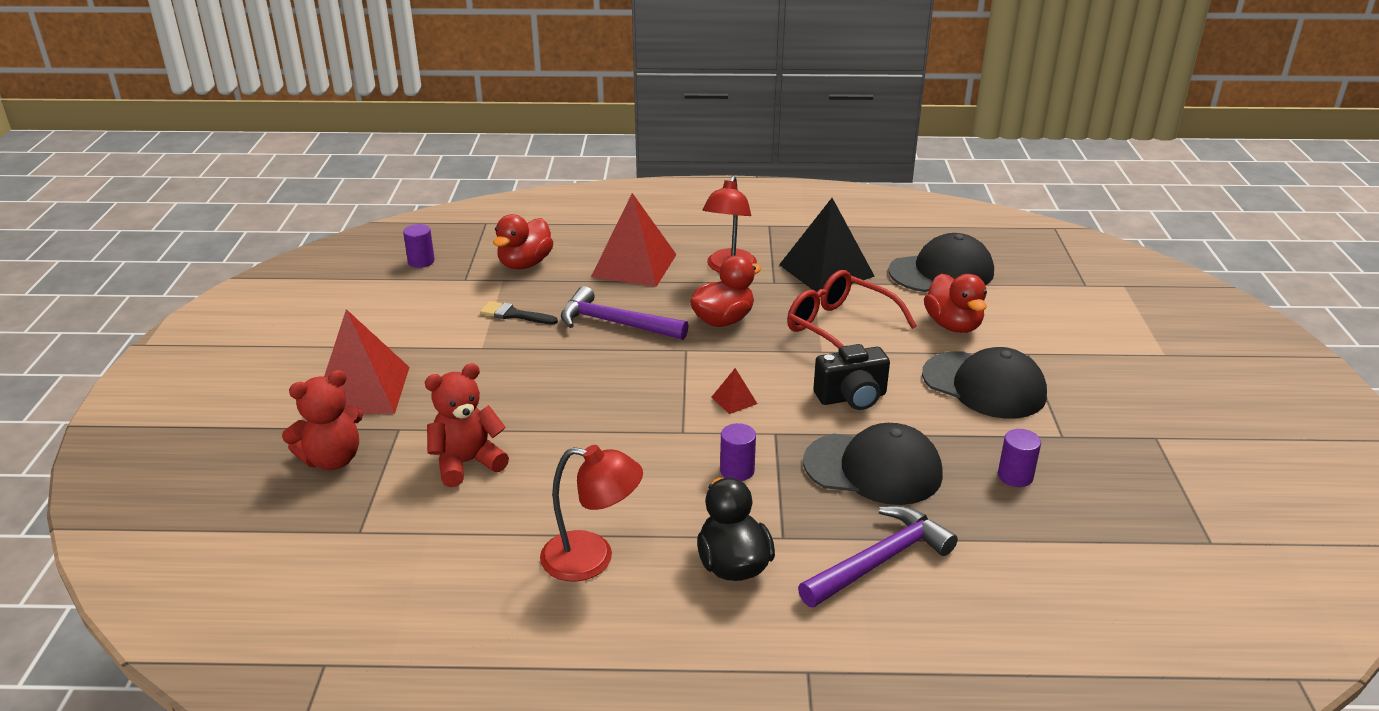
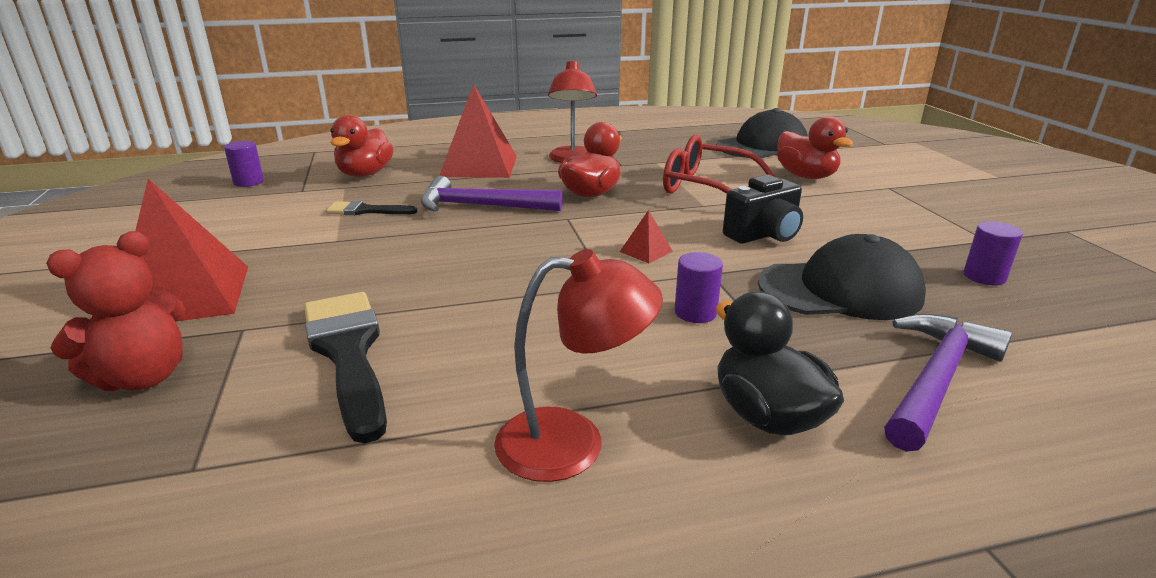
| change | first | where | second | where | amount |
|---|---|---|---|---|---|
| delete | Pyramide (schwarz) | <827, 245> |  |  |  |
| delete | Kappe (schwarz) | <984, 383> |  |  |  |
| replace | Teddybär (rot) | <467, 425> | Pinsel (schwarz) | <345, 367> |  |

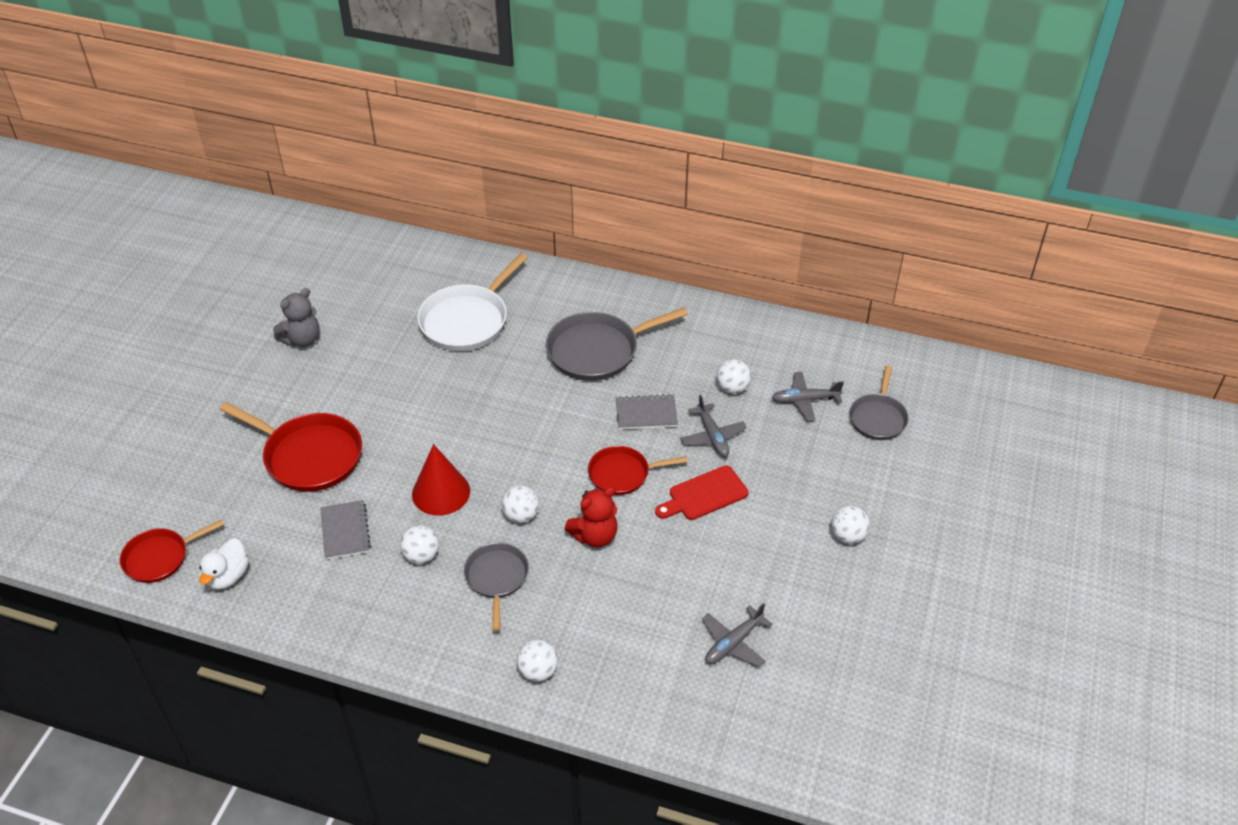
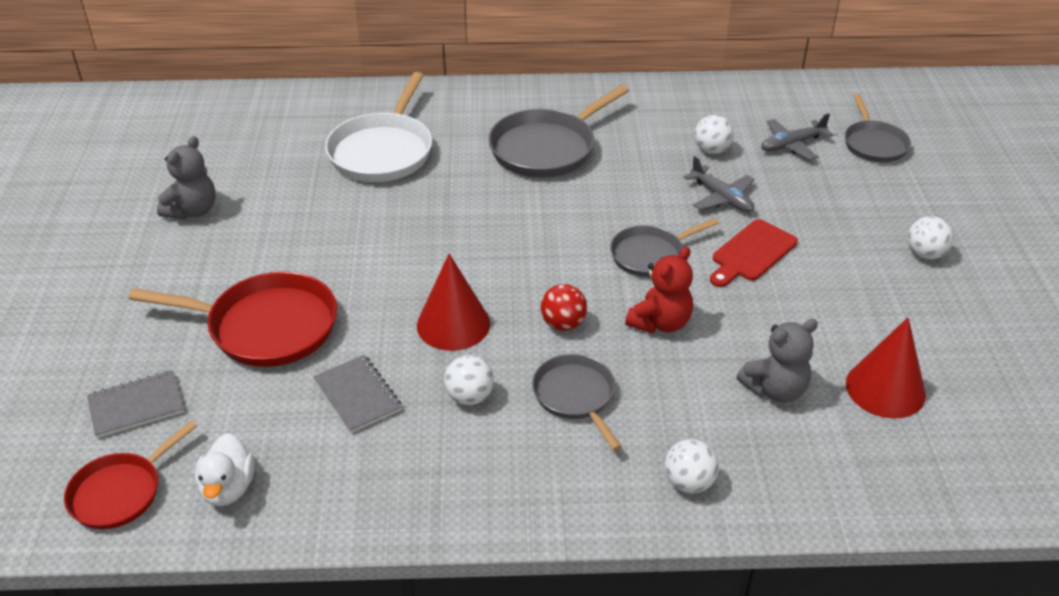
| change | first | where | second | where | amount |
|---|---|---|---|---|---|
| move | Notizbuch (grau) | <647, 412> |  | <135, 404> |  |
| recolor | Pfanne (rot) | <638, 470> | Pfanne (grau) | <664, 247> |  |
| recolor | Ball (weiß) | <520, 504> | Ball (rot) | <564, 307> |  |
| replace | Flugzeug (grau) | <737, 635> | Kegel (rot) | <886, 368> |  |
| insert |  |  | Teddybär (grau) | <777, 361> |  |

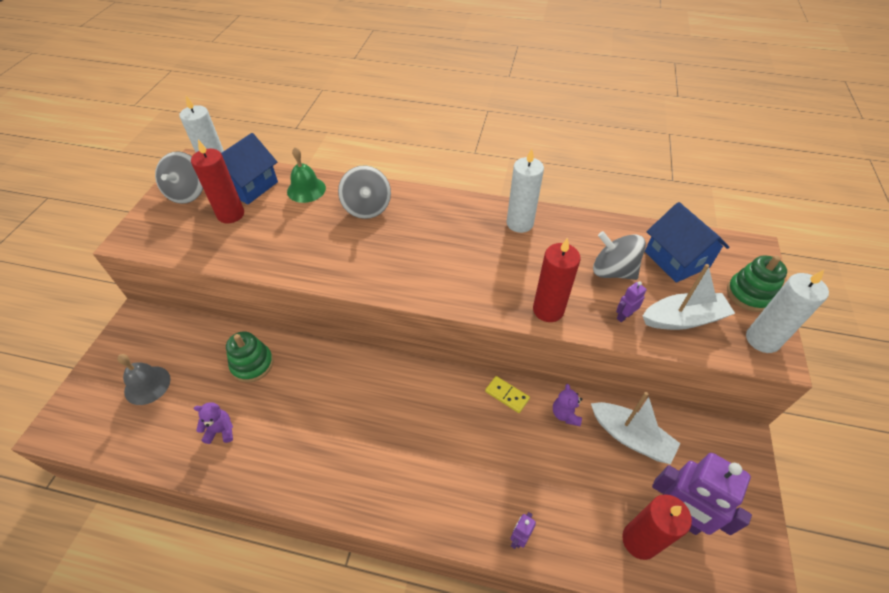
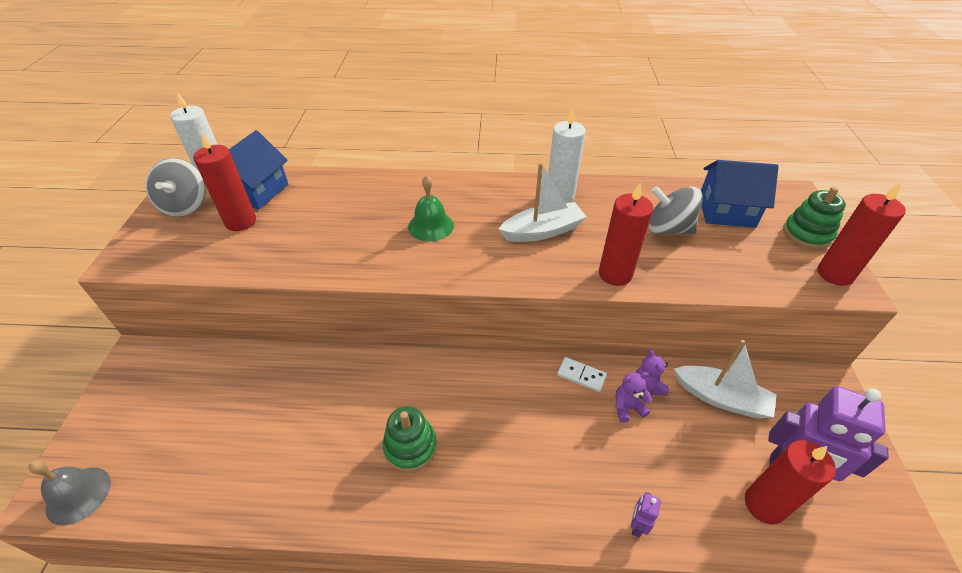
| change | first | where | second | where | amount |
|---|---|---|---|---|---|
| move | Glocke (grün) | <306, 175> |  | <431, 208> |  |
| delete | Kreisel (grau) | <364, 192> |  |  |  |
| rotate | Haus (blau) | <687, 242> |  | <740, 194> | 45 degrees counterclockwise |
| move | Boot (weiß) | <689, 297> |  | <542, 202> |  |
| recolor | Kerze (weiß) | <787, 311> | Kerze (rot) | <861, 234> |  |
| delete | Roboter (lila) | <631, 301> |  |  |  |
| move | Stapelspielzeug (grün) | <249, 356> |  | <410, 439> |  |
| move | Glocke (grau) | <143, 379> |  | <69, 492> |  |
| recolor | Dominostein (gelb) | <507, 394> | Dominostein (weiß) | <582, 374> |  |
| move | Teddybär (lila) | <213, 423> |  | <633, 397> |  |

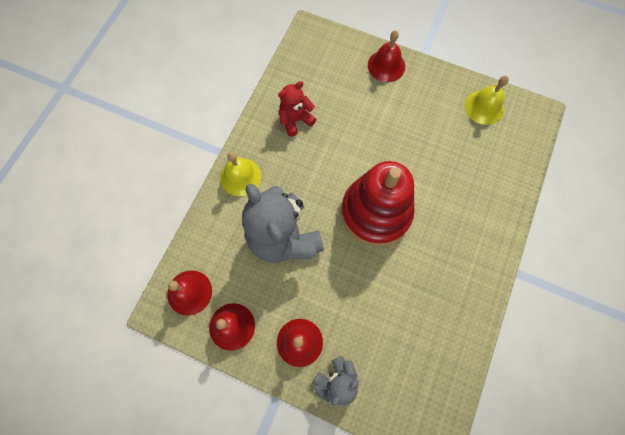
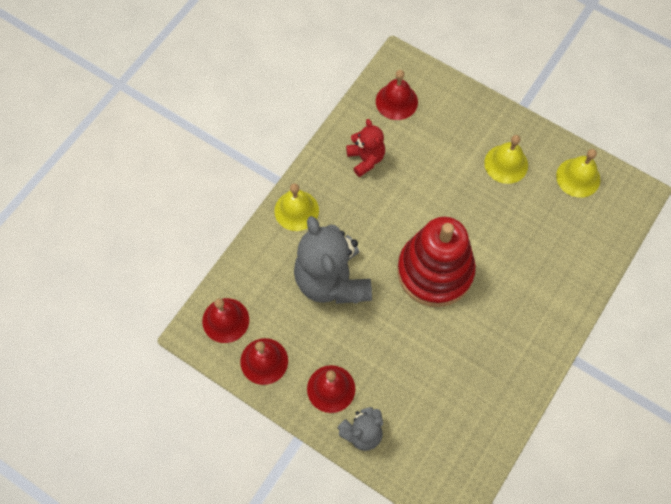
| change | first | where | second | where | amount |
|---|---|---|---|---|---|
| move | Glocke (rot) | <386, 56> |  | <397, 95> |  |
| rotate | Teddybär (rot) | <297, 109> |  | <365, 148> | 90 degrees clockwise |
| insert |  |  | Glocke (gelb) | <506, 159> |  |

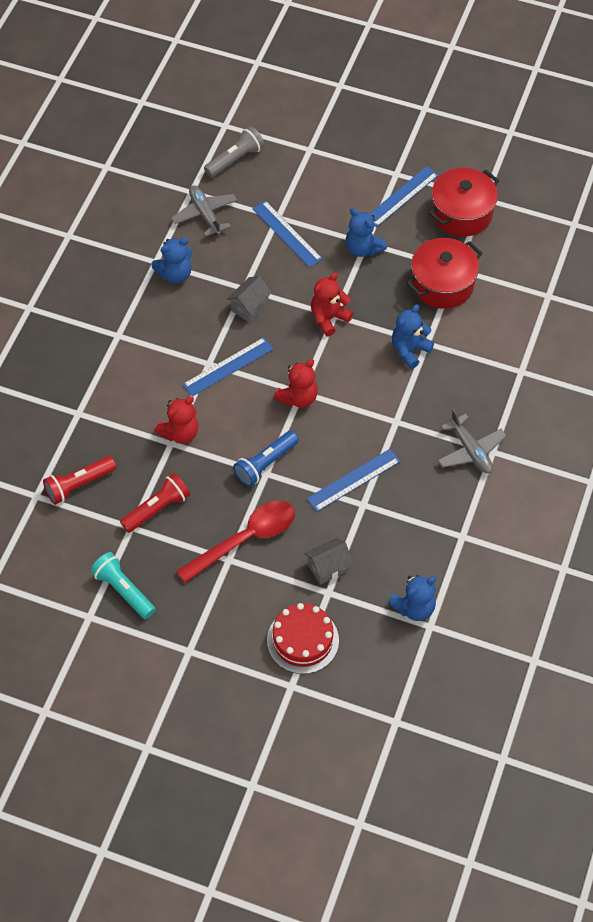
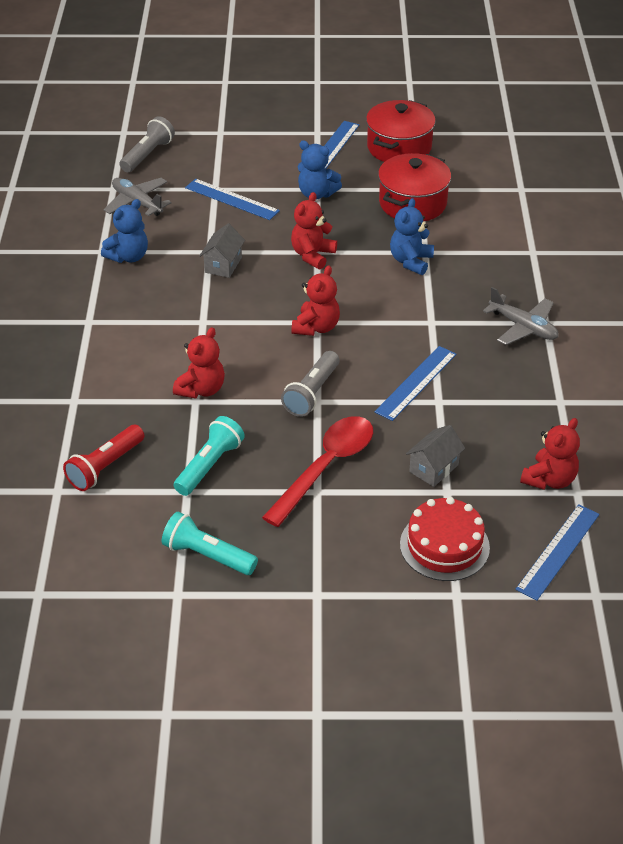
| change | first | where | second | where | amount |
|---|---|---|---|---|---|
| move | Lineal (blau) | <228, 367> |  | <557, 552> |  |
| recolor | Taschenlampe (blau) | <266, 459> | Taschenlampe (grau) | <310, 384> |  |
| recolor | Taschenlampe (rot) | <155, 503> | Taschenlampe (türkis) | <209, 456> |  |
| recolor | Teddybär (blau) | <412, 598> | Teddybär (rot) | <550, 454> |  |

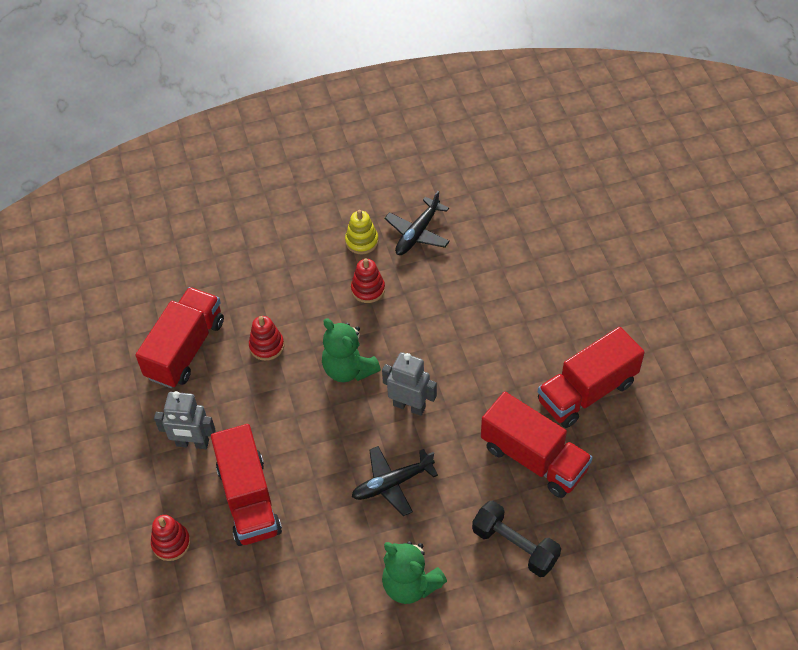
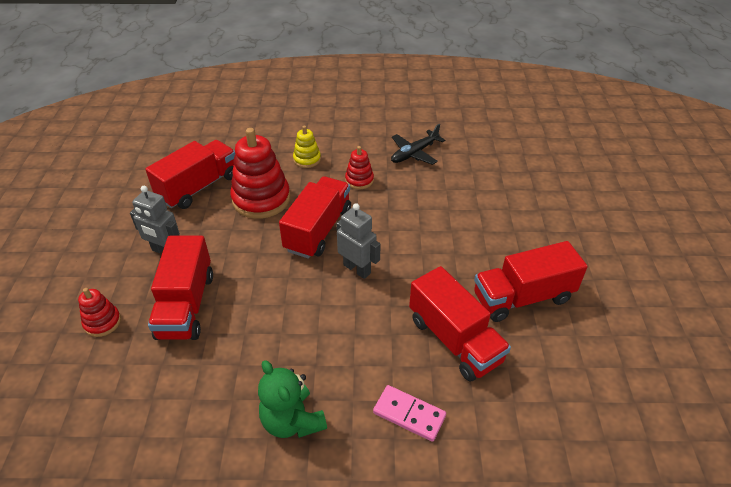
| change | first | where | second | where | amount |
|---|---|---|---|---|---|
| move | Stapelspielzeug (gelb) | <362, 232> |  | <307, 147> |  |
| resize | Stapelspielzeug (rot) | <266, 338> |  | <260, 173> | x1.96 |
| replace | Teddybär (grün) | <351, 350> | Lastwagen (rot) | <315, 217> |  |
| delete | Flugzeug (schwarz) | <395, 481> |  |  |  |
| replace | Hantel (schwarz) | <516, 539> | Dominostein (rosa) | <409, 413> |  |

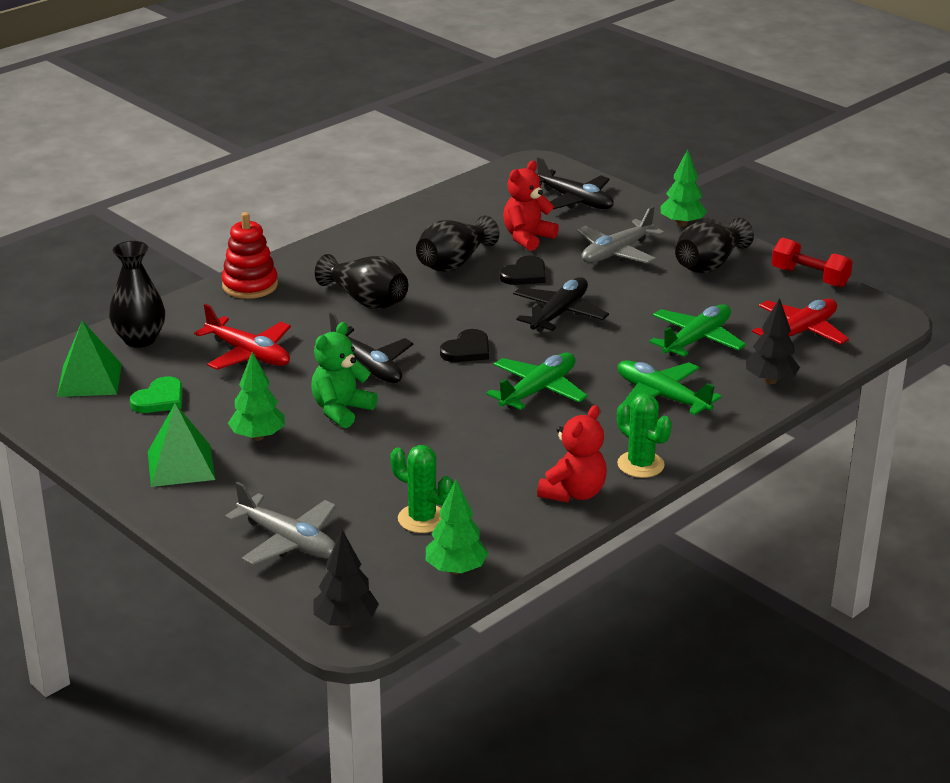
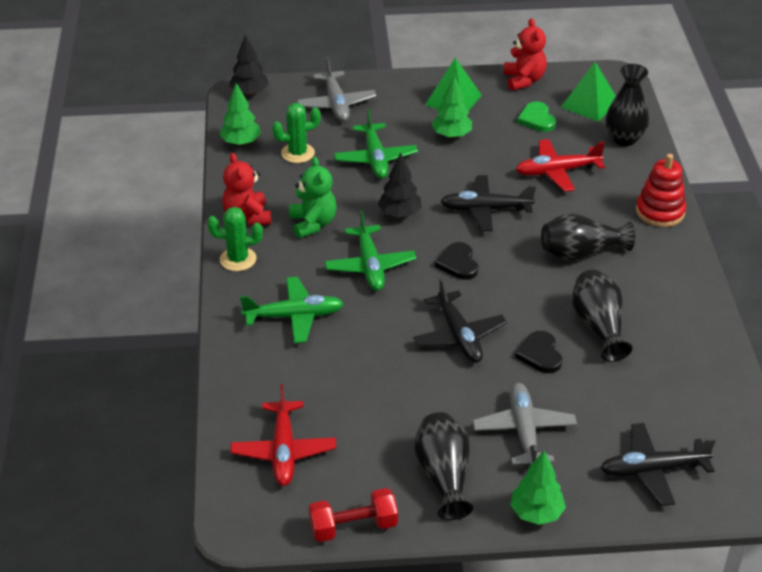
| change | first | where | second | where | amount |
|---|---|---|---|---|---|
| move | Teddybär (rot) | <531, 206> |  | <525, 54> |  |
| move | Baum (schwarz) | <773, 341> |  | <400, 185> |  |
| move | Flugzeug (grün) | <697, 330> |  | <376, 144> |  |
| move | Teddybär (grün) | <344, 375> |  | <313, 197> |  |
| rotate | Flugzeug (grau) | <280, 523> |  | <337, 89> | 90 degrees counterclockwise |

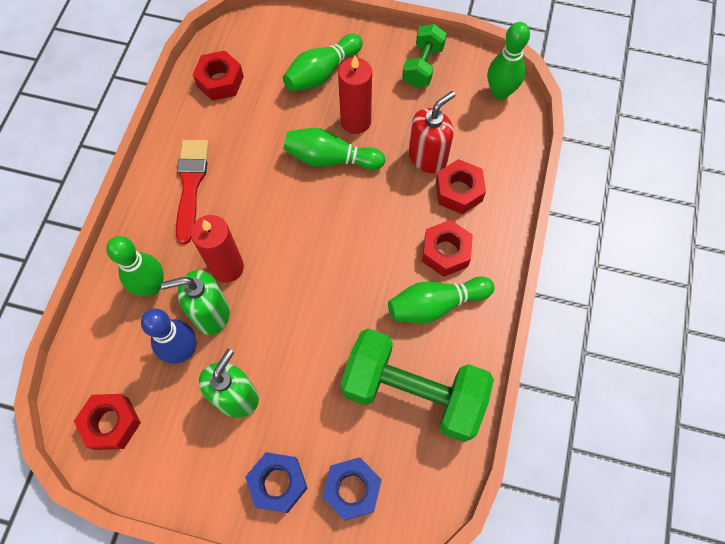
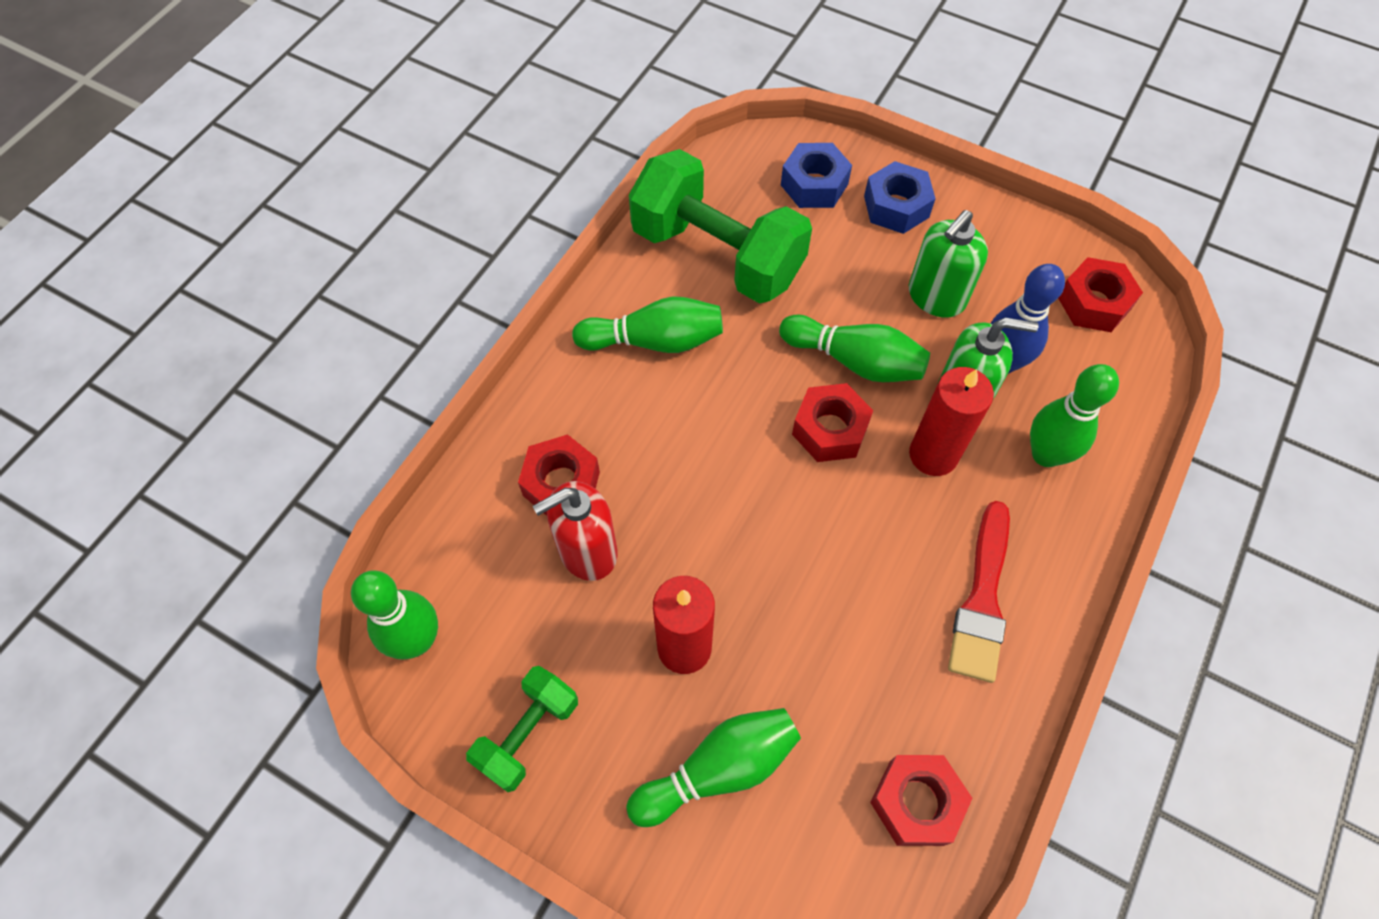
| change | first | where | second | where | amount |
|---|---|---|---|---|---|
| move | Bowlingkegel (grün) | <334, 149> |  | <854, 348> |  |
| move | Sechskantmutter (rot) | <447, 248> |  | <832, 422> |  |

